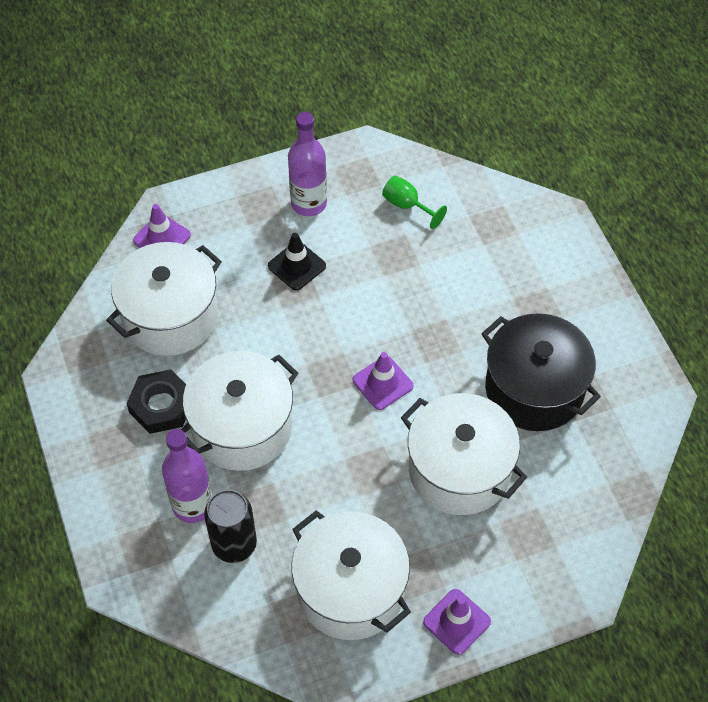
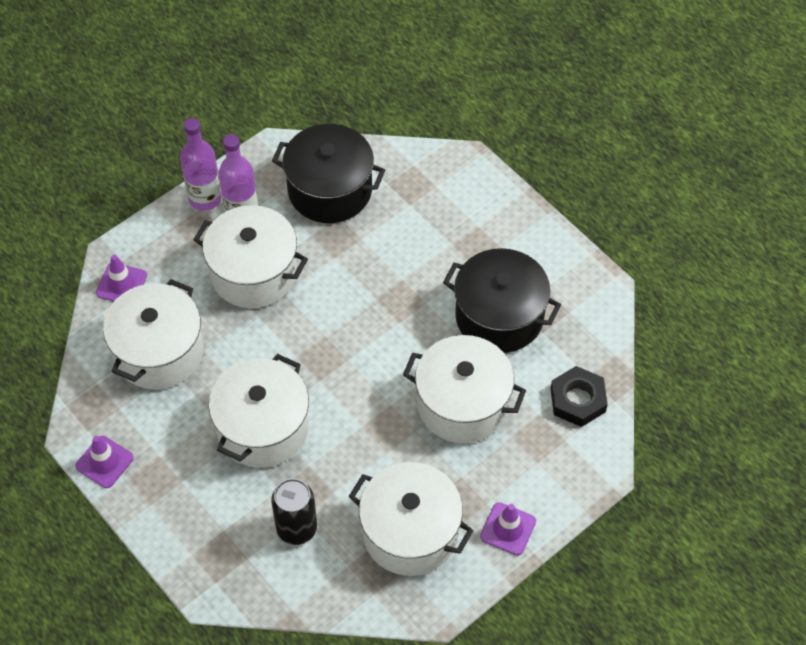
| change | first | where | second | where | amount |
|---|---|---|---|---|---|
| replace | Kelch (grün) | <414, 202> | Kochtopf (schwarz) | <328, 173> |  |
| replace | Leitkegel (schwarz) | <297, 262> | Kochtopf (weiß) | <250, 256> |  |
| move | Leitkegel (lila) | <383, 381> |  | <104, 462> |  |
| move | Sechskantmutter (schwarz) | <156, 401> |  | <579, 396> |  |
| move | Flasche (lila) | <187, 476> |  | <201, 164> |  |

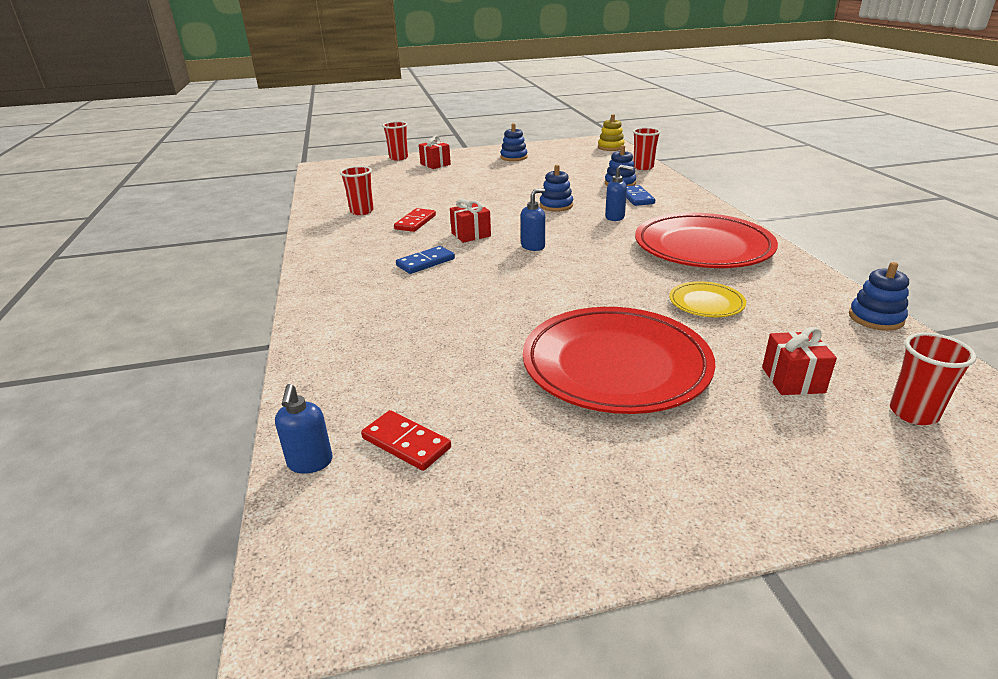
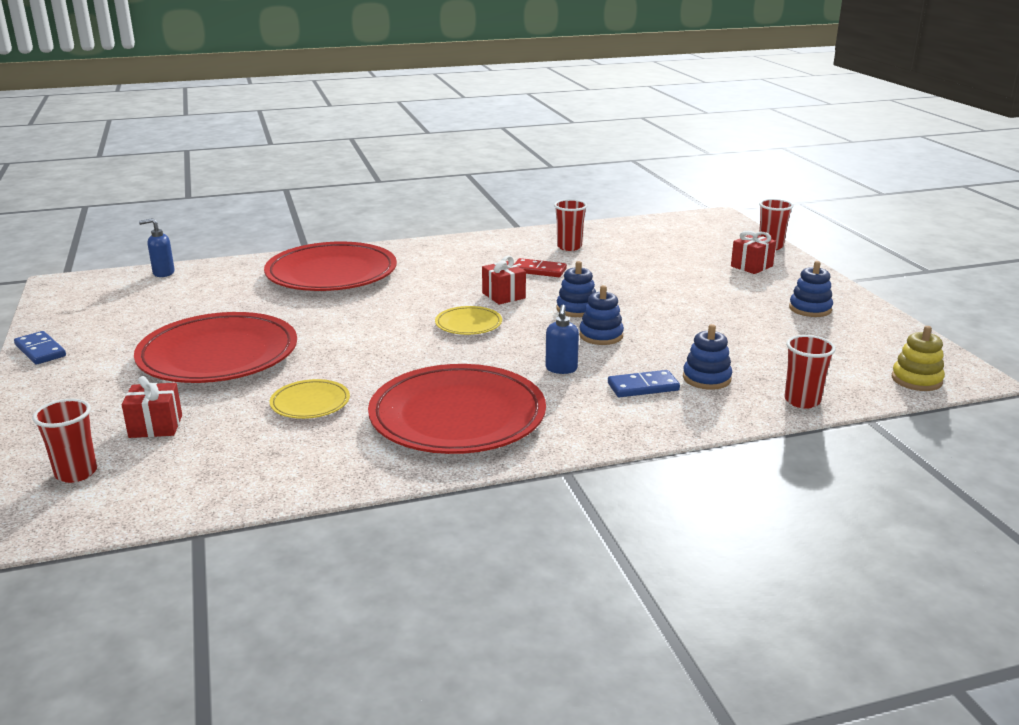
| change | first | where | second | where | amount |
|---|---|---|---|---|---|
| replace | Seifenspender (blau) | <533, 219> | Teller (gelb) | <468, 320> |  |
| move | Dominostein (blau) | <425, 260> |  | <40, 348> |  |
| move | Stapelspielzeug (blau) | <879, 296> |  | <576, 289> |  |
| delete | Dominostein (rot) | <406, 440> |  |  |  |
| insert |  |  | Teller (rot) | <330, 266> |  |

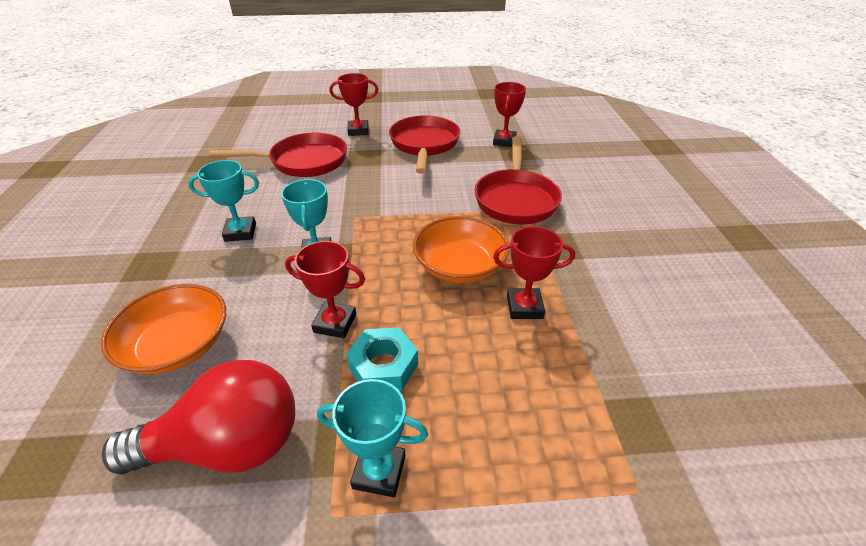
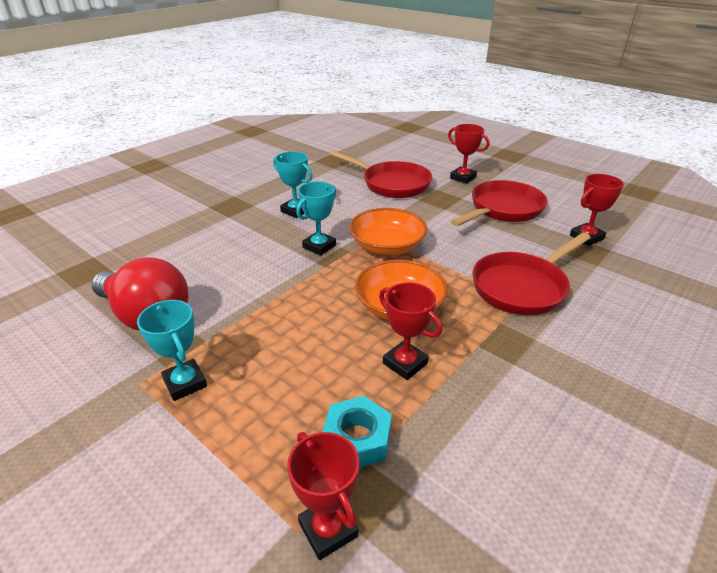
| change | first | where | second | where | amount |
|---|---|---|---|---|---|
| move | Pokal (rot) | <325, 289> |  | <323, 496> |  |
| move | Schüssel (orange) | <163, 329> |  | <388, 231> |  |
| move | Sechskantmutter (türkis) | <382, 359> |  | <357, 432> |  |

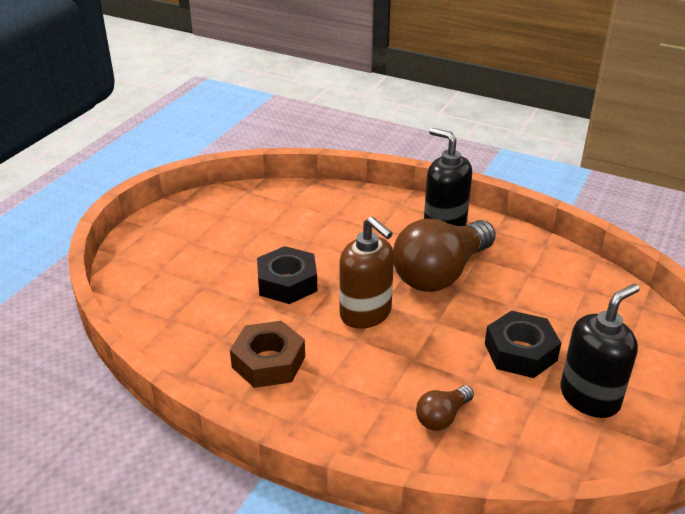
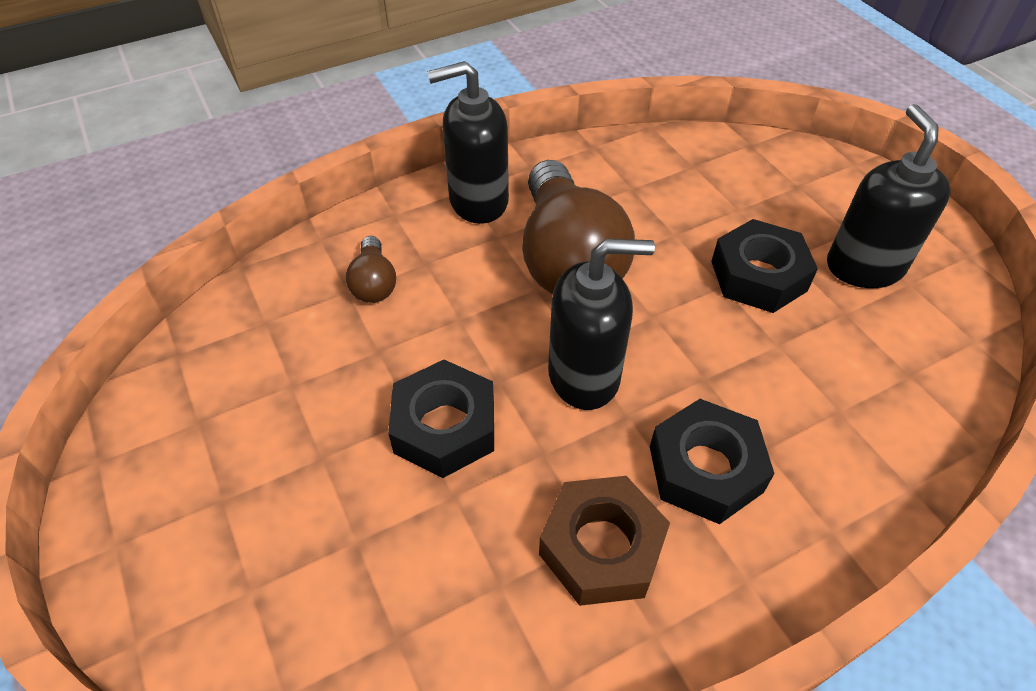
| change | first | where | second | where | amount |
|---|---|---|---|---|---|
| recolor | Seifenspender (braun) | <366, 272> | Seifenspender (schwarz) | <601, 324> |  |
| move | Glühbirne (braun) | <445, 408> |  | <371, 269> |  |
| insert |  |  | Sechskantmutter (schwarz) | <712, 461> |  |

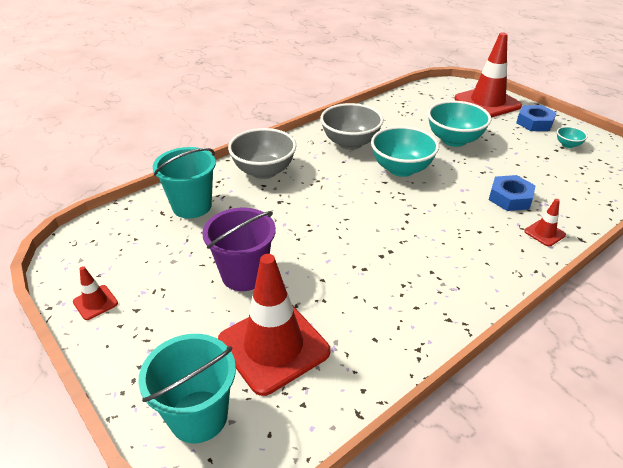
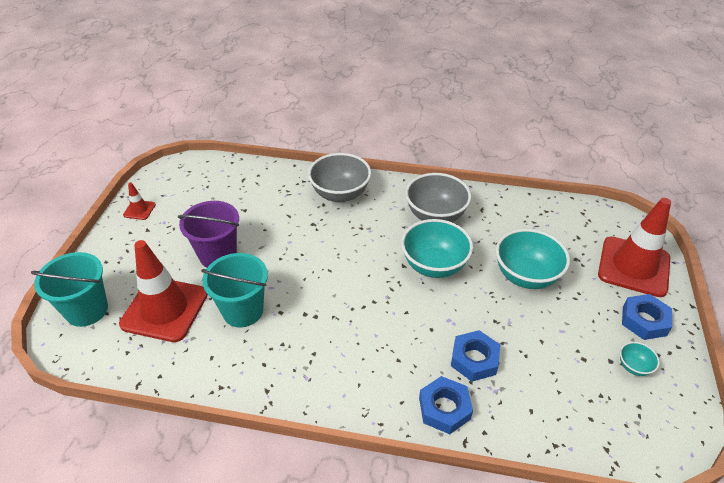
| change | first | where | second | where | amount |
|---|---|---|---|---|---|
| move | Eimer (türkis) | <184, 183> |  | <234, 290> |  |
| replace | Leitkegel (rot) | <545, 223> | Sechskantmutter (blau) | <446, 405> |  |

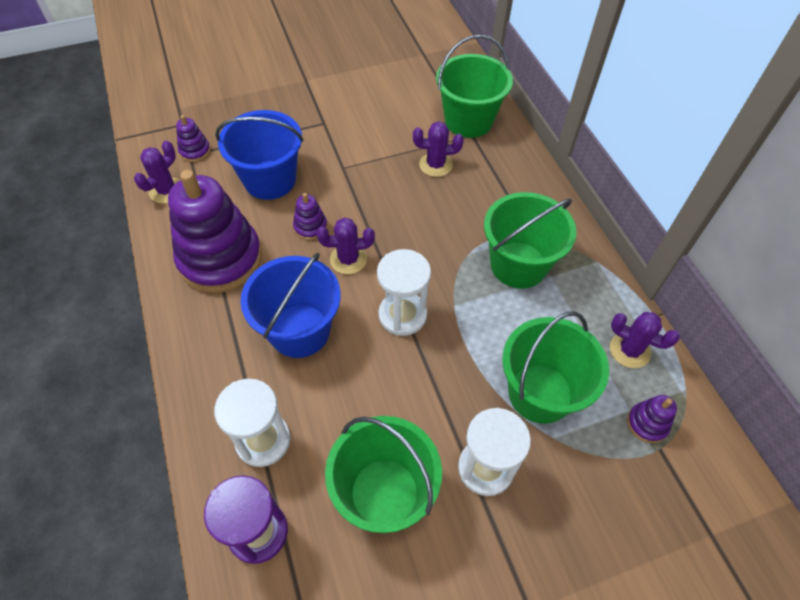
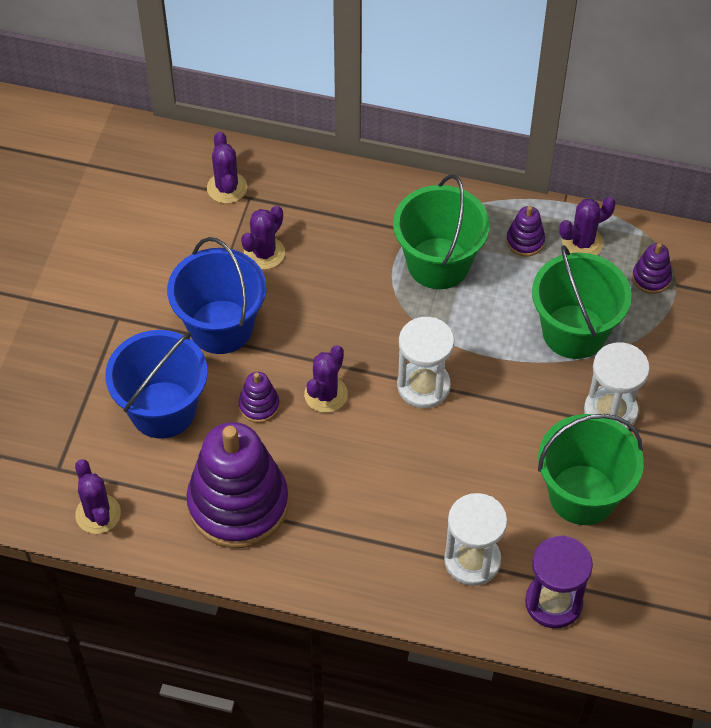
| change | first | where | second | where | amount |
|---|---|---|---|---|---|
| replace | Eimer (grün) | <474, 86> | Kaktus (lila) | <227, 168> |  |
| move | Stapelspielzeug (lila) | <193, 138> |  | <525, 231> |  |
| move | Eimer (blau) | <291, 305> |  | <216, 295> |  |

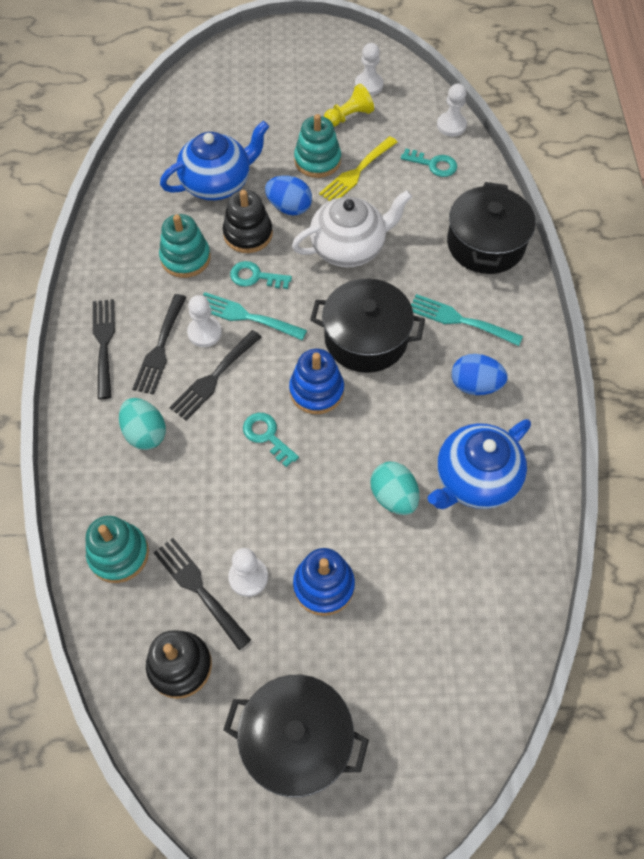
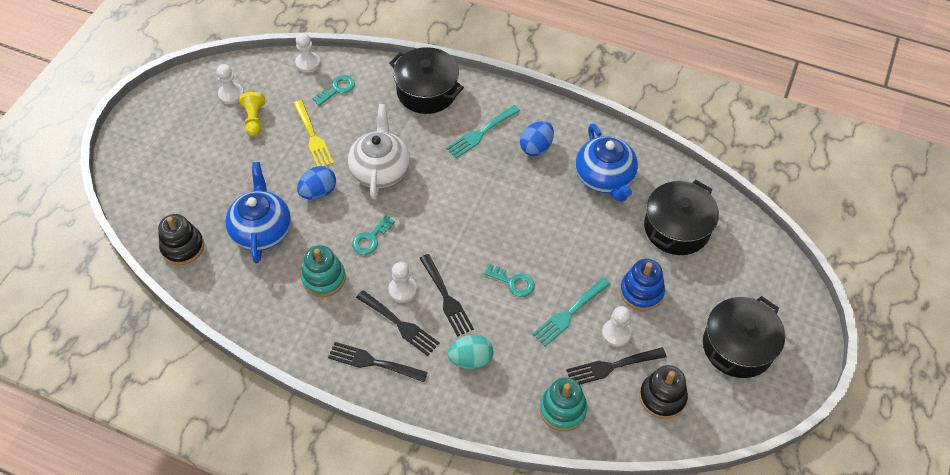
| change | first | where | second | where | amount |
|---|---|---|---|---|---|
| delete | Stapelspielzeug (türkis) | <317, 146> |  |  |  |
| move | Stapelspielzeug (schwarz) | <248, 221> |  | <181, 239> |  |
| move | Kochtopf (schwarz) | <367, 325> |  | <681, 217> |  |
| move | Gabel (türkis) | <255, 316> |  | <571, 311> |  |
| delete | Stapelspielzeug (blau) | <316, 381> |  |  |  |
| rotate | Schlüssel (türkis) | <271, 440> |  | <509, 280> | 135 degrees counterclockwise |
| delete | Ei (türkis) | <394, 488> |  |  |  |

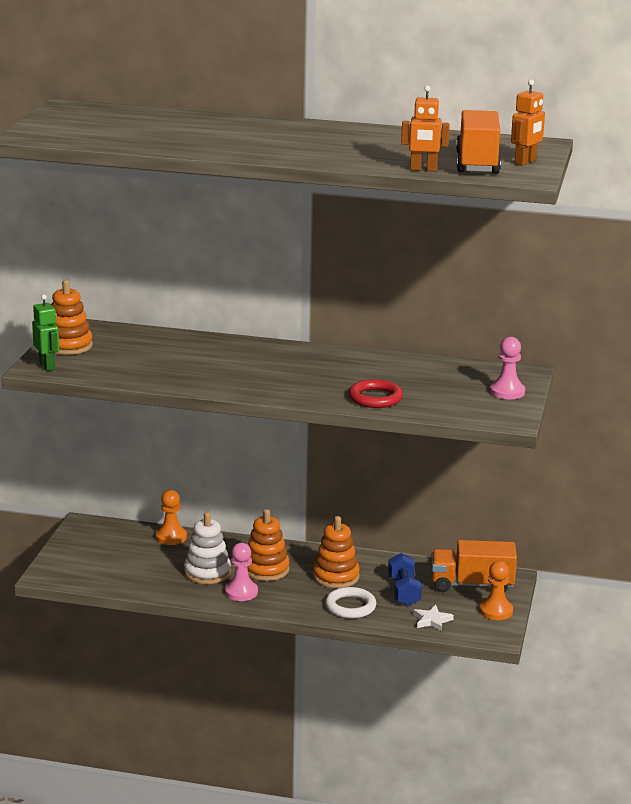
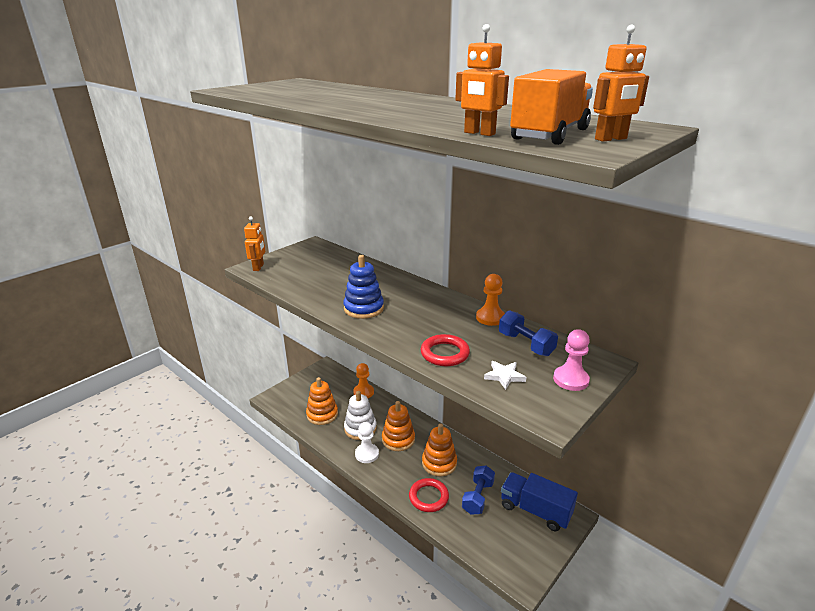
| change | first | where | second | where | amount |
|---|---|---|---|---|---|
| move | Stapelspielzeug (orange) | <72, 317> |  | <322, 401> |  |
| recolor | Roboter (grün) | <45, 332> | Roboter (orange) | <254, 244> |  |
| recolor | Lastwagen (orange) | <474, 566> | Lastwagen (blau) | <539, 501> |  |
| recolor | Bauer (rosa) | <241, 572> | Bauer (weiß) | <367, 442> |  |
| move | Bauer (orange) | <496, 590> |  | <490, 300> |  |
| recolor | Ring (weiß) | <350, 603> | Ring (rot) | <429, 495> |  |
| move | Stern (weiß) | <433, 618> |  | <505, 375> |  |
| insert |  |  | Stapelspielzeug (blau) | <363, 287> |  |
| insert |  |  | Hantel (blau) | <528, 333> |  |

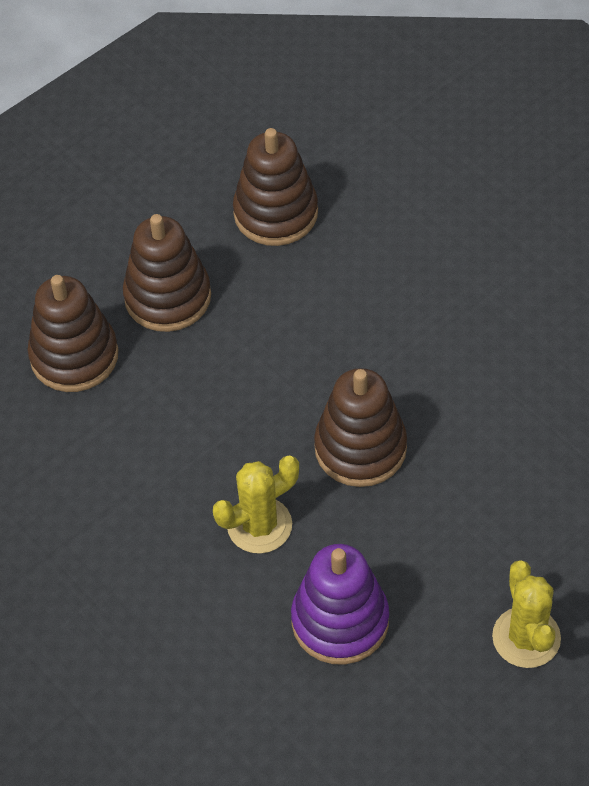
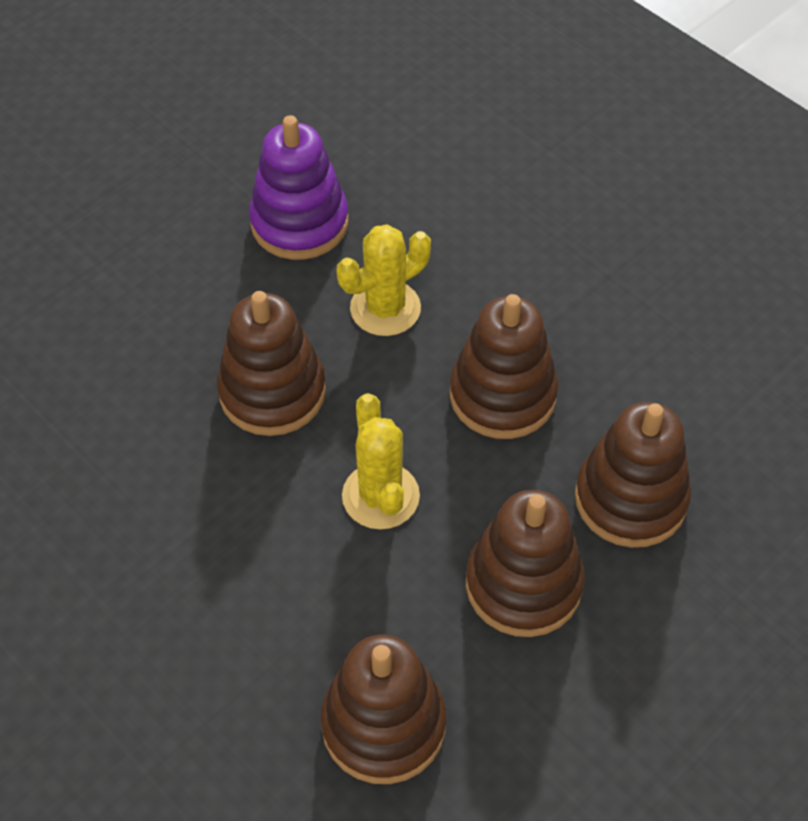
| change | first | where | second | where | amount |
|---|---|---|---|---|---|
| move | Kaktus (gelb) | <526, 614> |  | <381, 461> |  |
| insert |  |  | Stapelspielzeug (braun) | <504, 366> |  |

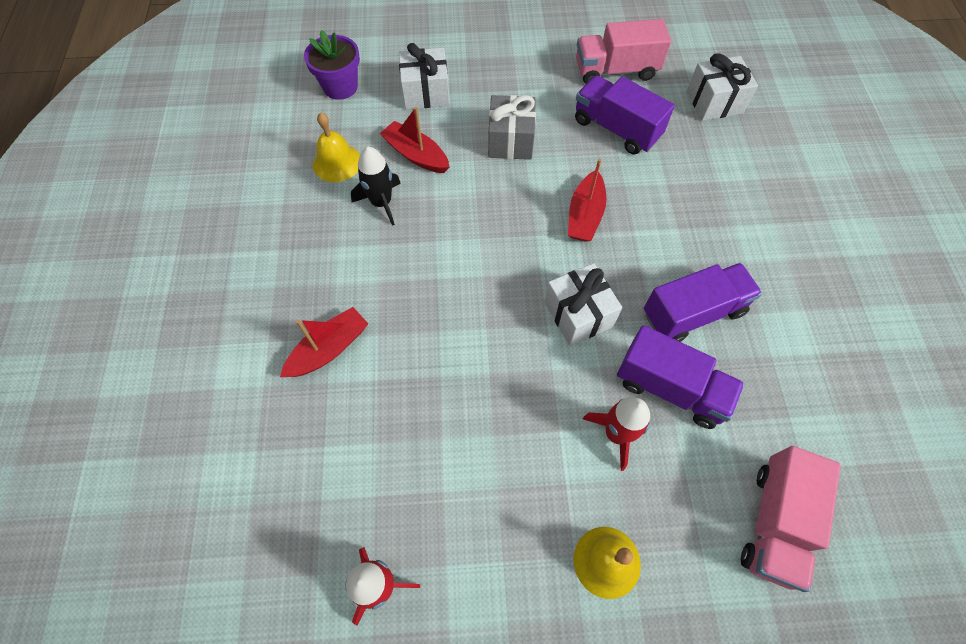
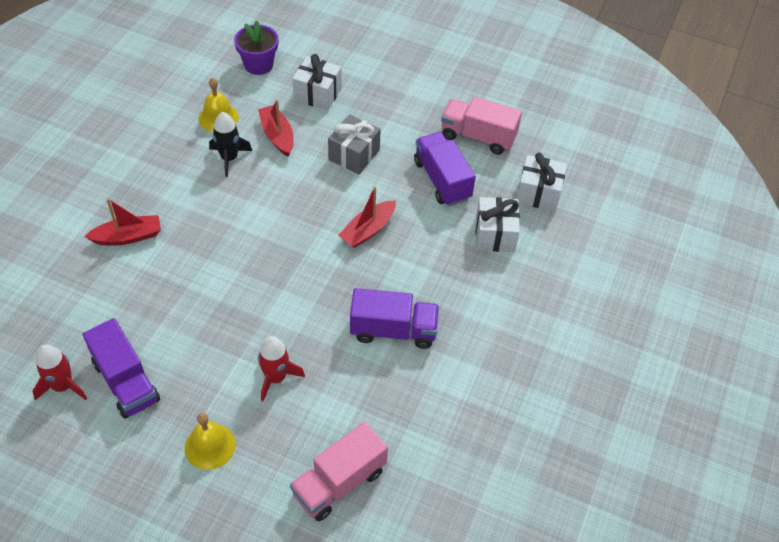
| change | first | where | second | where | amount |
|---|---|---|---|---|---|
| move | Geschenk (weiß) | <583, 304> |  | <497, 224> |  |
| move | Lastwagen (lila) | <681, 377> |  | <121, 368> |  |

